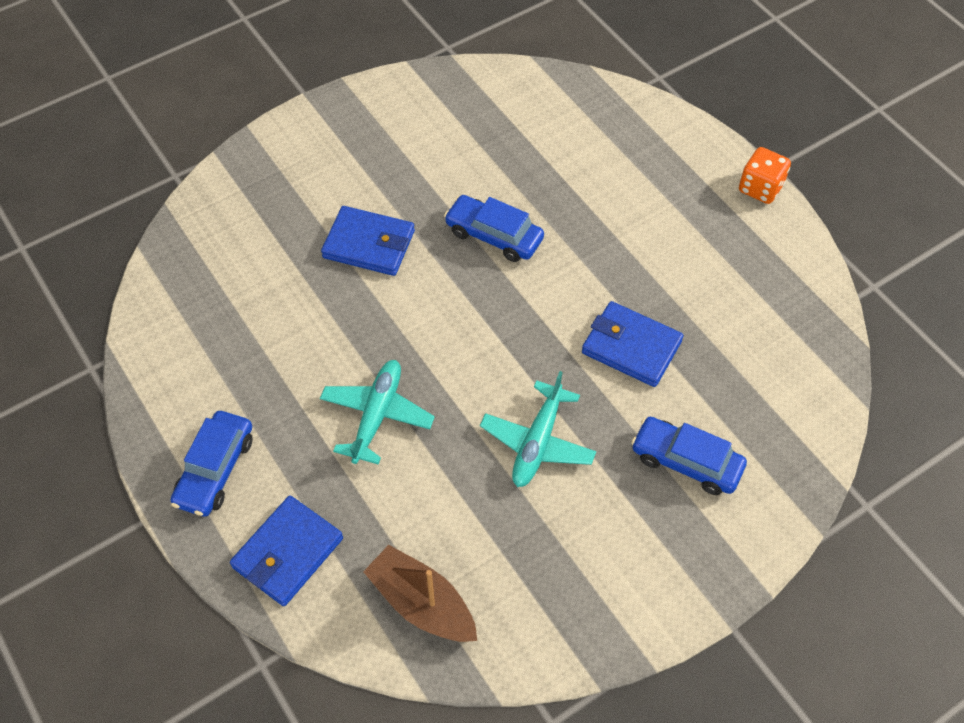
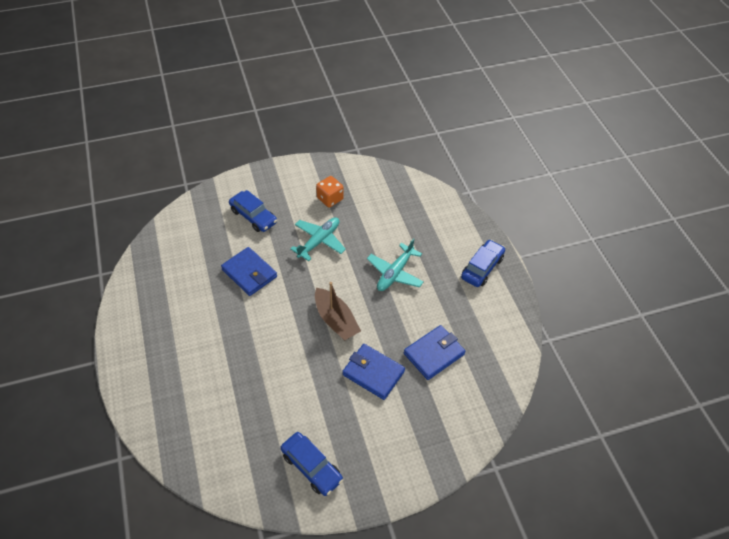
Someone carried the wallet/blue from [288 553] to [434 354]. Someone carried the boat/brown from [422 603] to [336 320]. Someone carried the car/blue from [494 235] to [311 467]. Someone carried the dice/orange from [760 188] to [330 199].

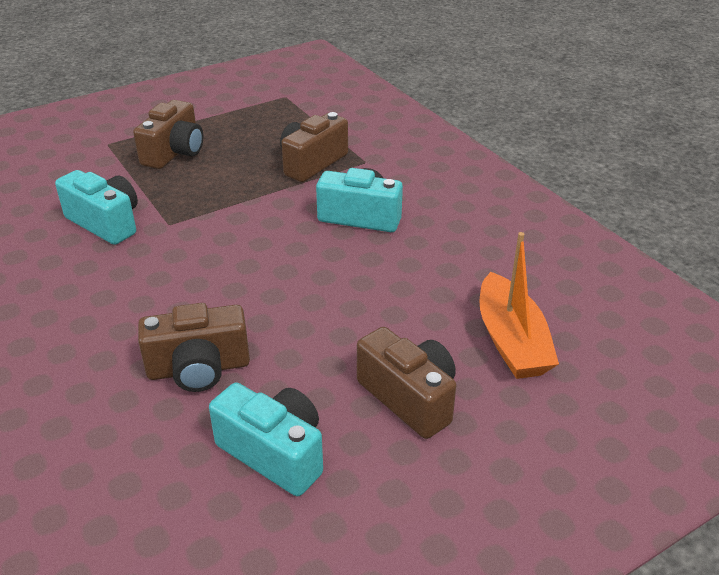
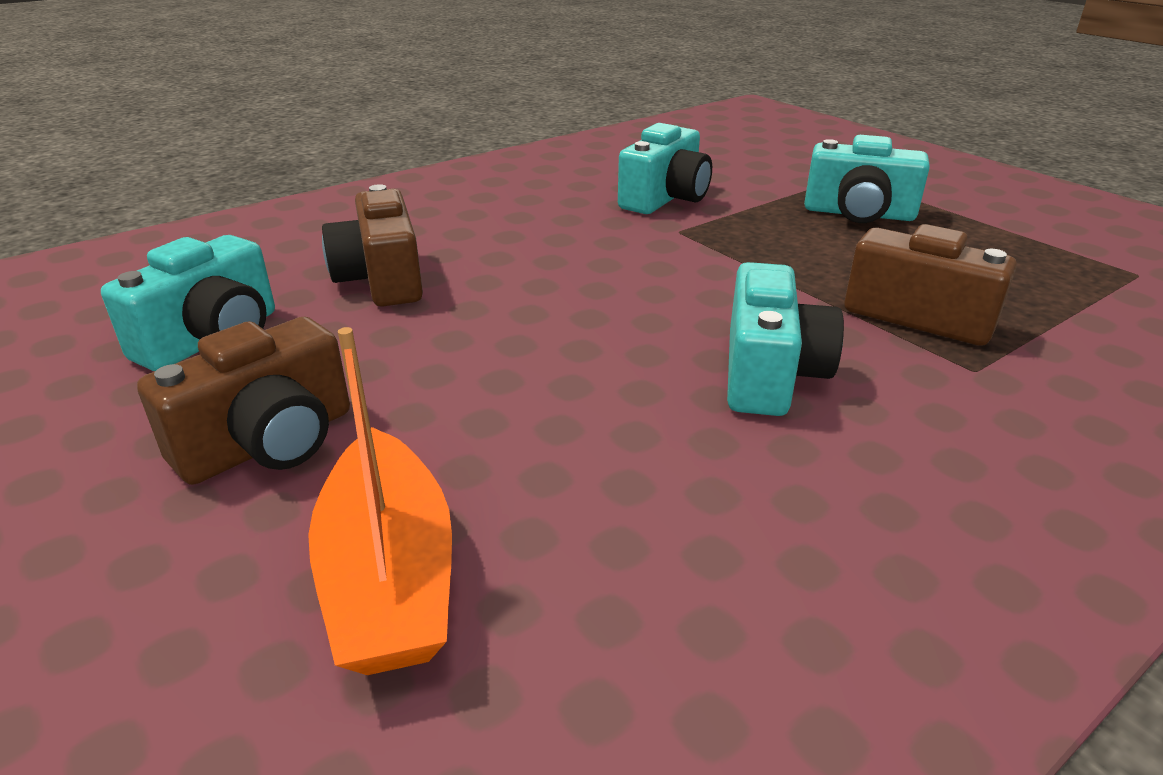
Someone repainted the camera/brown at [174 153], which became the camera/turquoise at [858 214]. Someone rotated the boat/orange at [511 341] by 90 degrees counterclockwise.

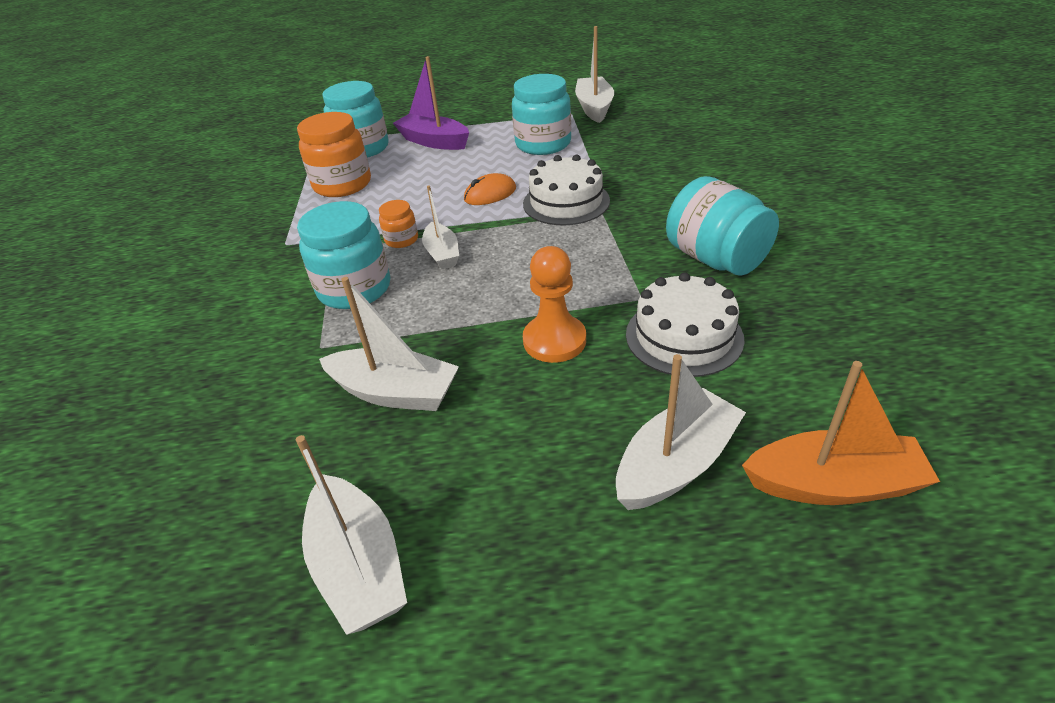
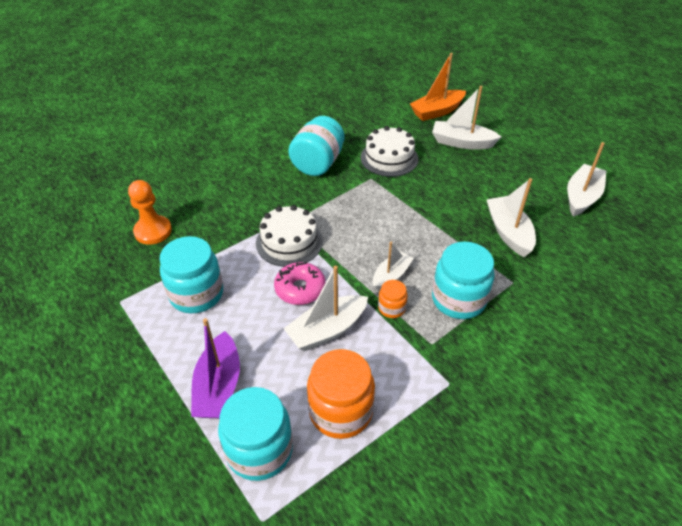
Someone swapped the mouse/orange at [490 194] for the donut/pink at [300 289]. Someone carried the pawn/orange from [554 341] to [153 231]. Someone carried the boat/white from [594 108] to [327 330]. Someone rotated the boat/orange at [833 484] by 90 degrees counterclockwise.

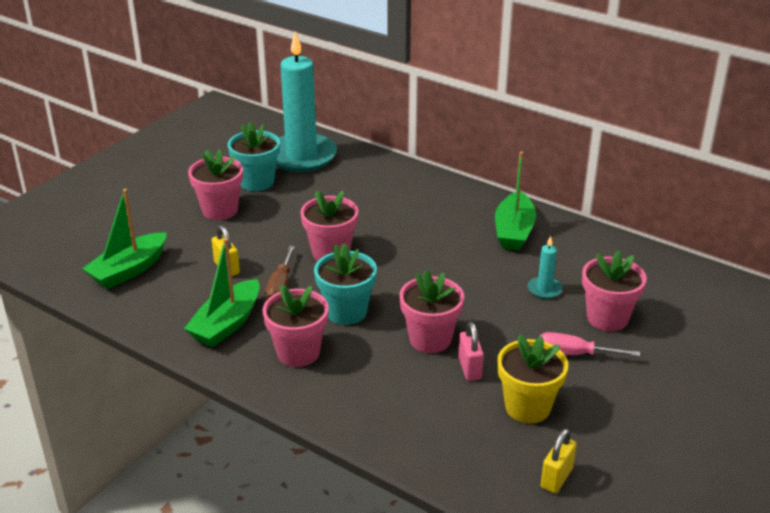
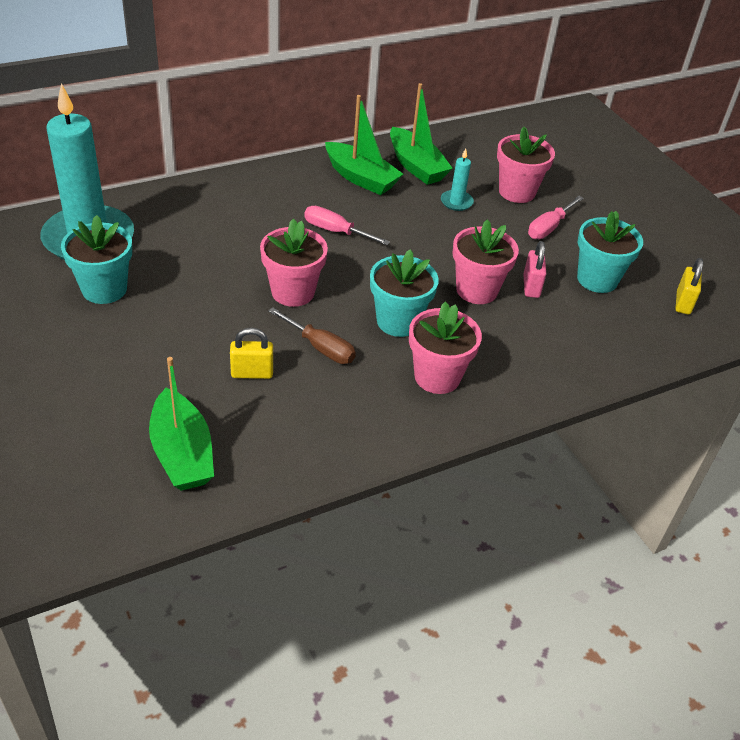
Someone carried the boat/green from [226 324] to [416 166]. Someone took away the flower pot/pink at [220 210]. Someone rotated the padlock/pink at [469 369] by 75 degrees clockwise. Someone repainted the flower pot/yellow at [527 407], which became the flower pot/turquoise at [597 279]. Someone rotated the padlock/yellow at [556 478] by 45 degrees clockwise. Someone put down the screwdriver/pink at [336 231].

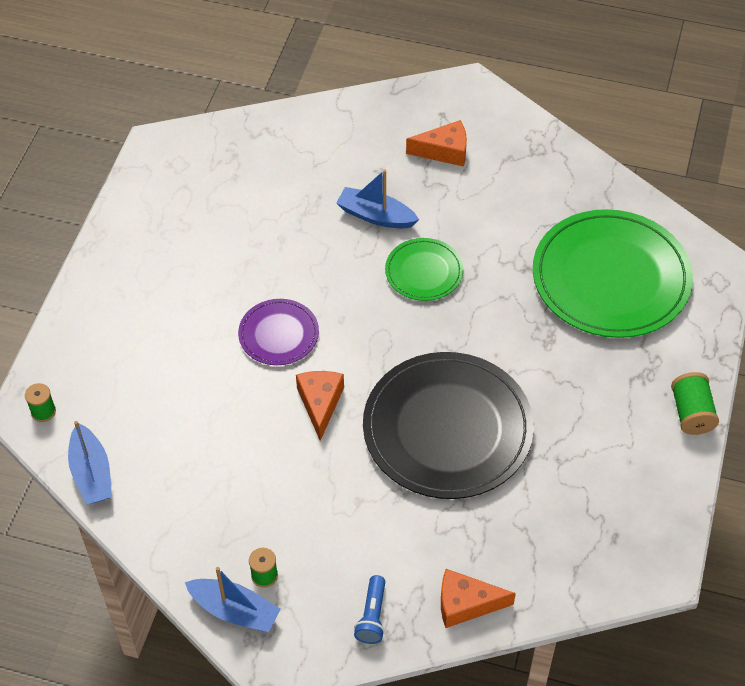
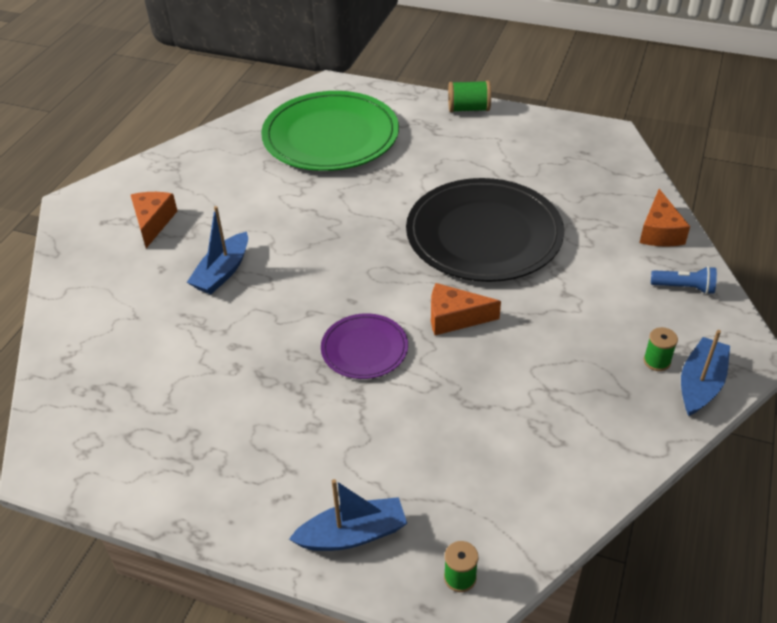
Someone carried the boat/blue from [92 473] to [353 534]. Someone took away the plate/green at [424 272].

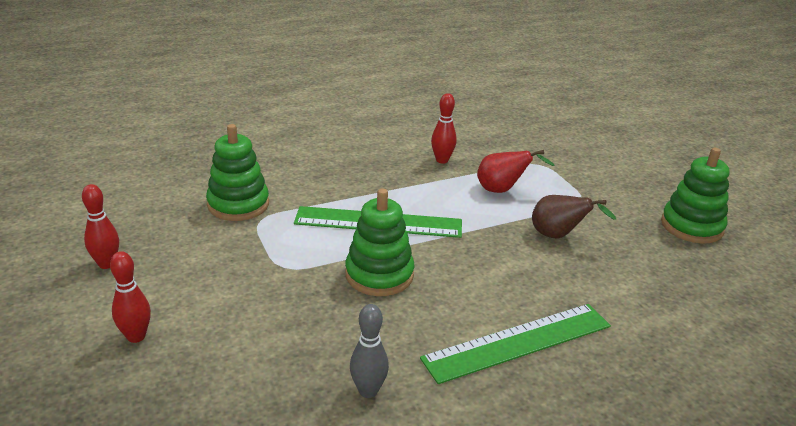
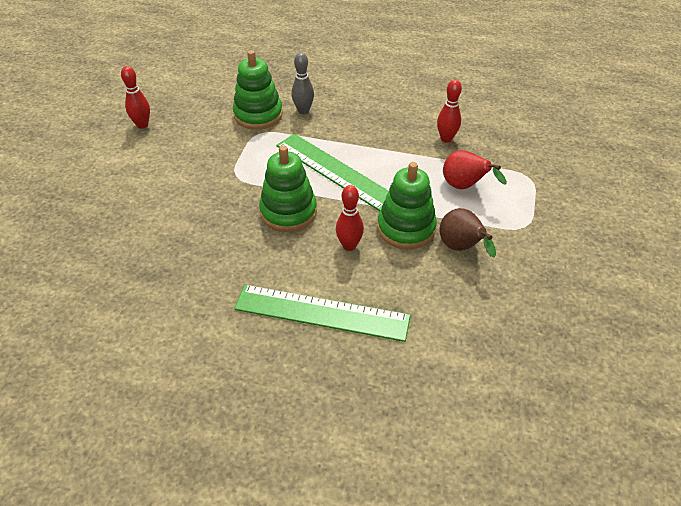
Someone carried the bowling pin/red from [136 336] to [349 246]. Someone carried the bowling pin/grey from [368 391] to [303 111]. Someone carried the stacking toy/green from [691 226] to [406 228].

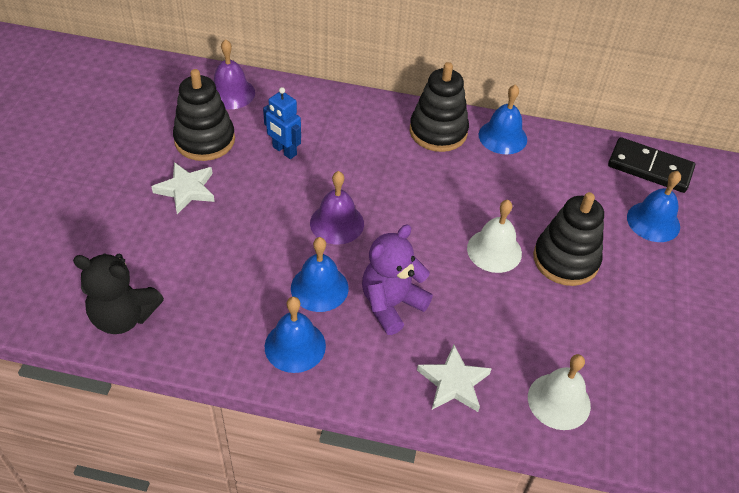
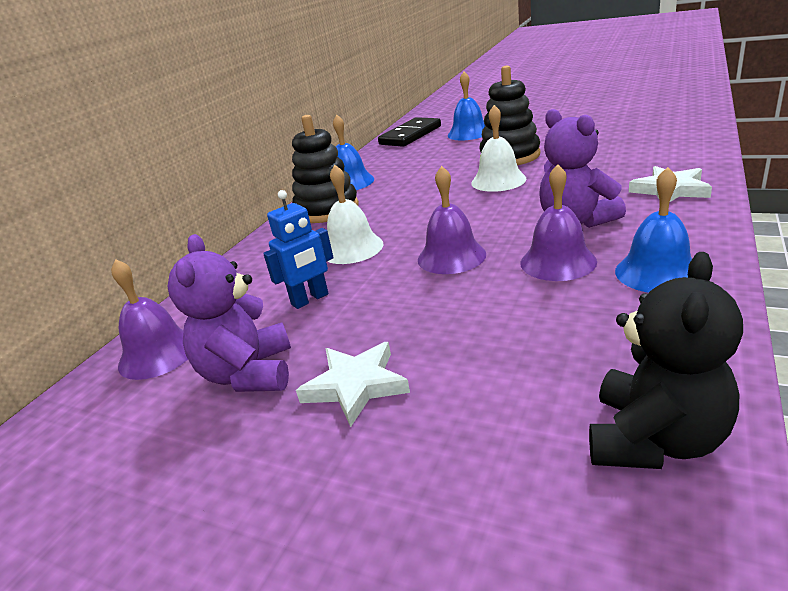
Someone swapped the stacking toy/black at [205 140] for the teddy bear/purple at [248 374]. Someone repainted the bell/blue at [319 288], which became the bell/purple at [558 262]. Someone carried the bell/white from [559 401] to [352 248].

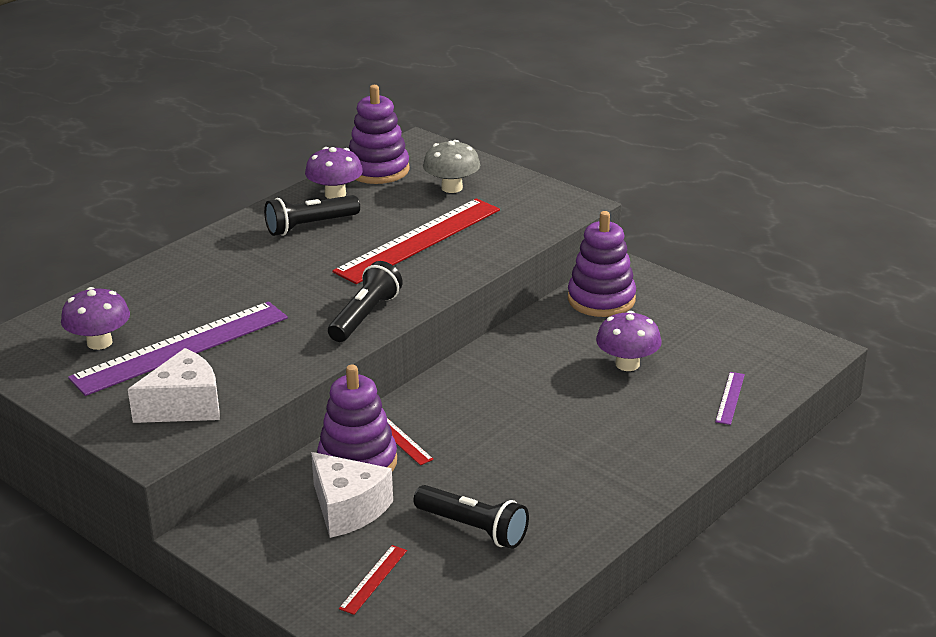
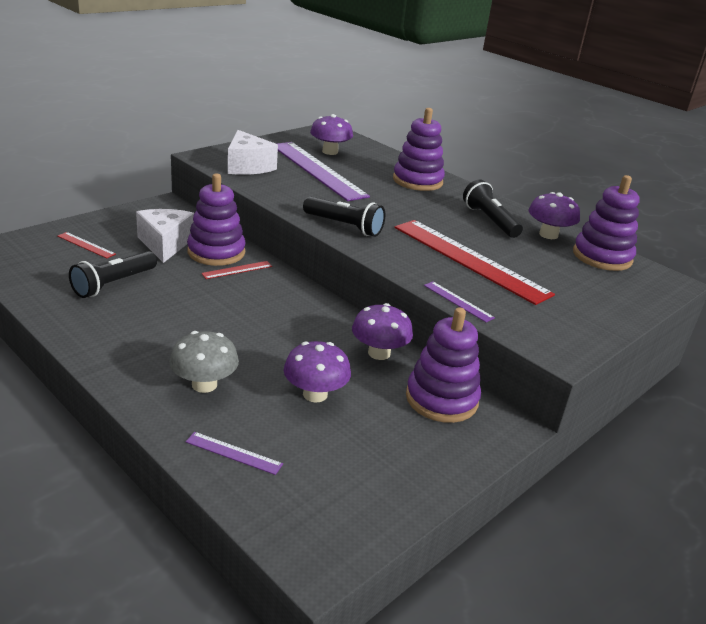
Someone rotated the cheese/white at [348 509] by 120 degrees clockwise. Someone carried the mushroom/grey from [452 188] to [204 384]. Someone put down the mushroom/purple at [379 353]. Someone put down the stacking toy/purple at [417 181]. Someone put down the ruler/purple at [458 301].

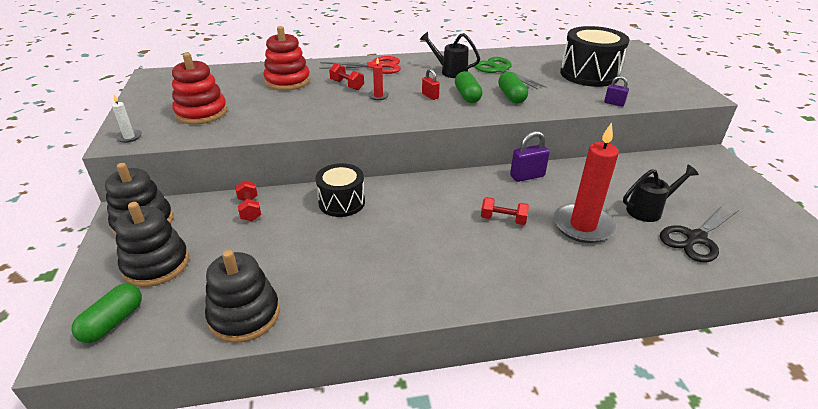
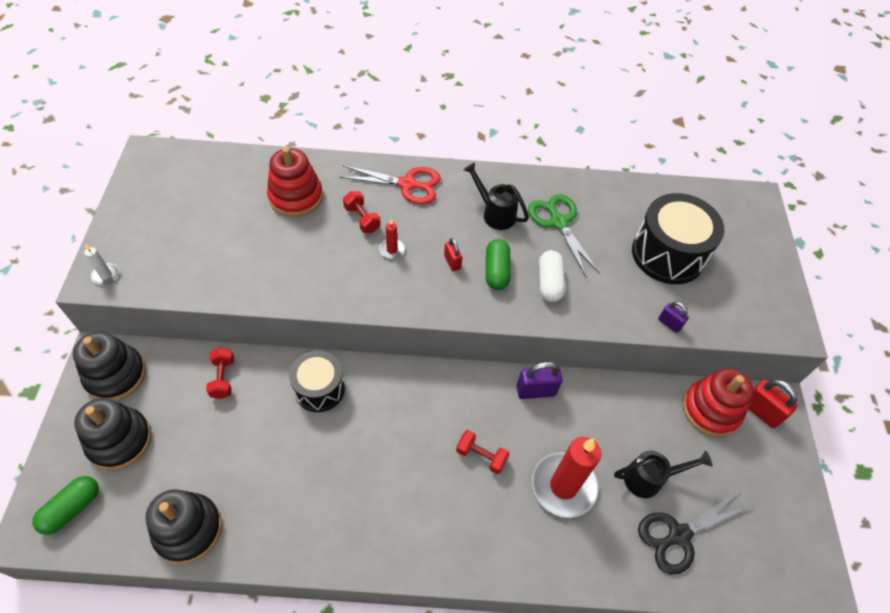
Someone carried the stacking toy/red from [201 113] to [711 410]. Someone repainted the capsule/green at [511 96], which became the capsule/white at [549 283]. Someone put down the padlock/red at [760 411].

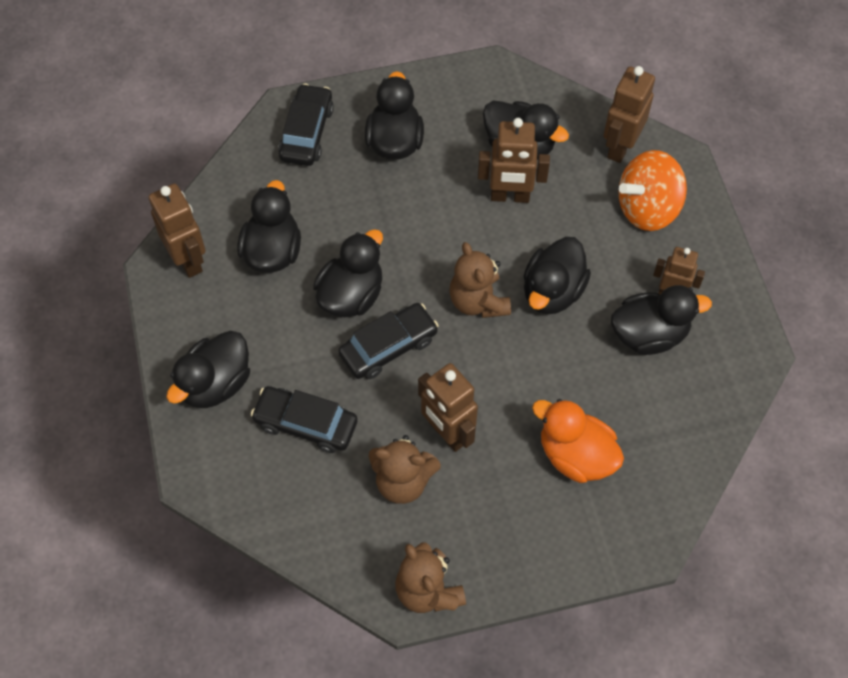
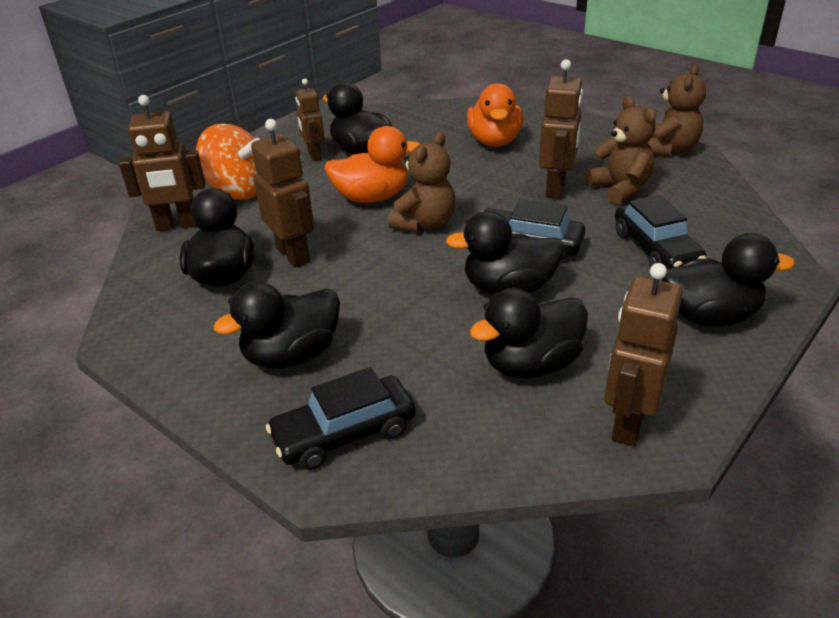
Someone repainted the duck/black at [552 291], which became the duck/orange at [372 197].

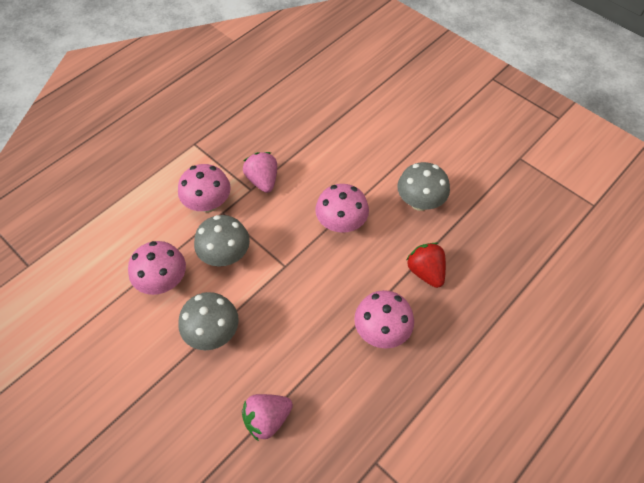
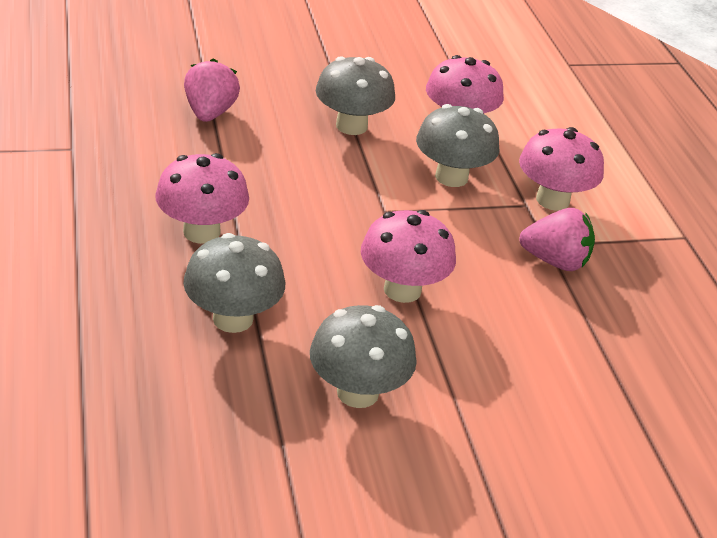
Someone swapped the strawberry/red at [425 272] for the mushroom/grey at [233 319].

